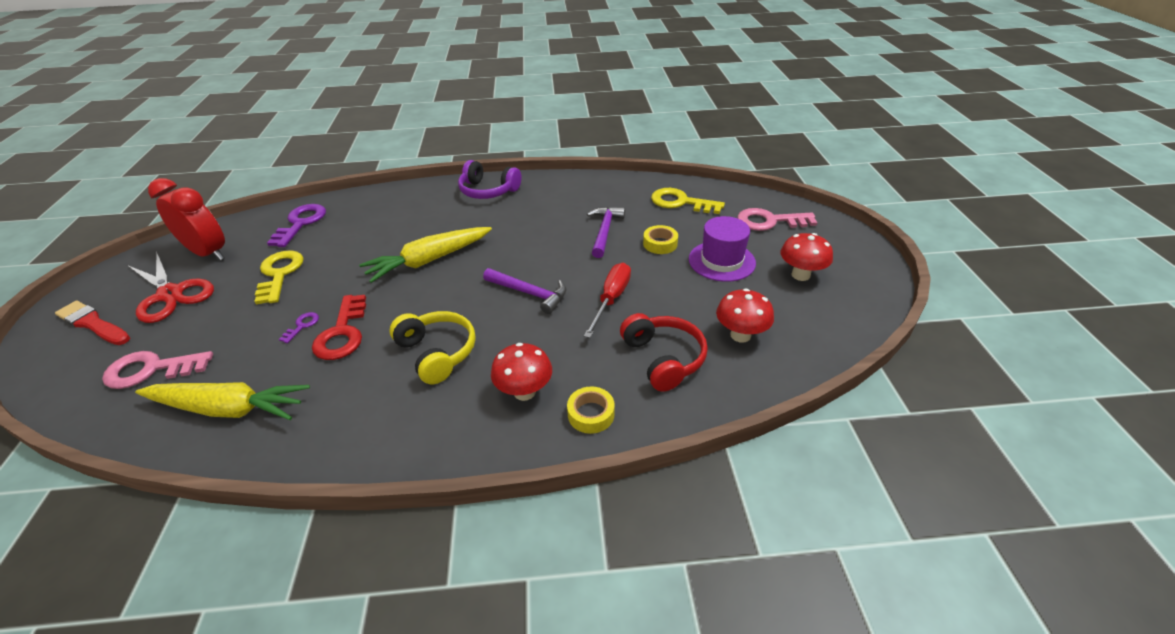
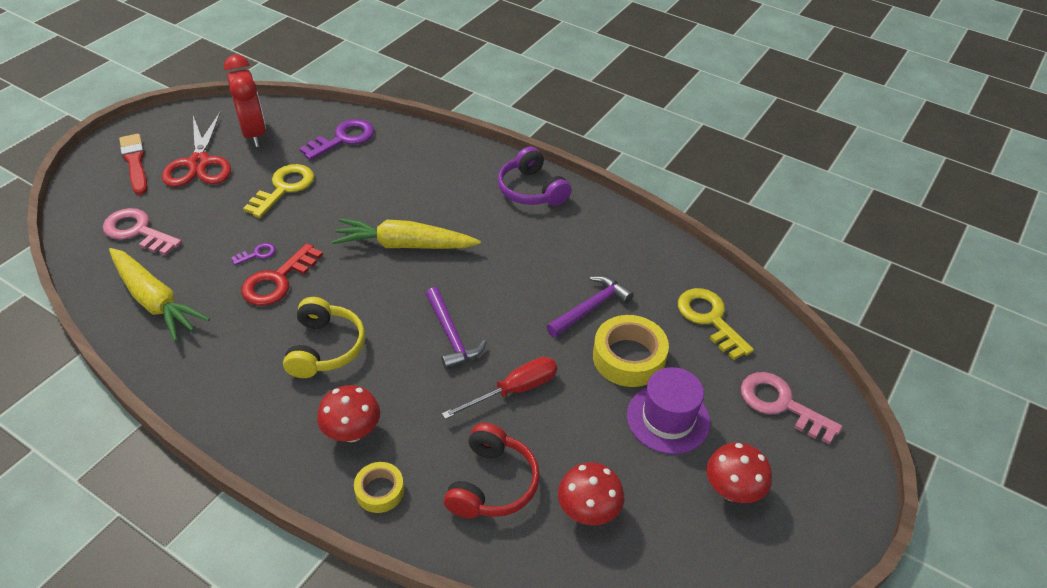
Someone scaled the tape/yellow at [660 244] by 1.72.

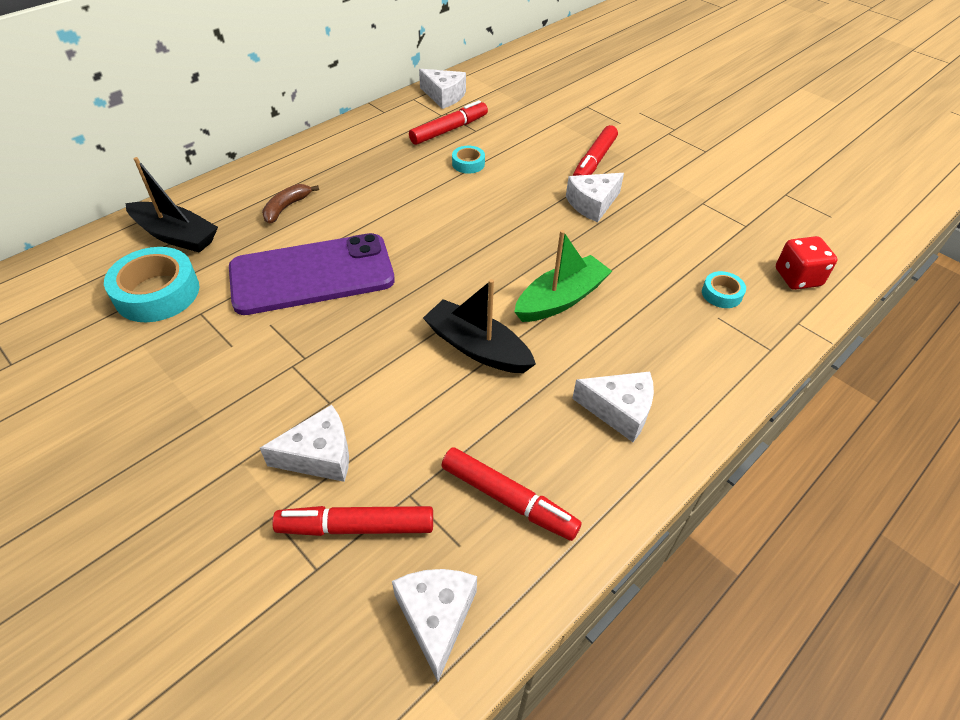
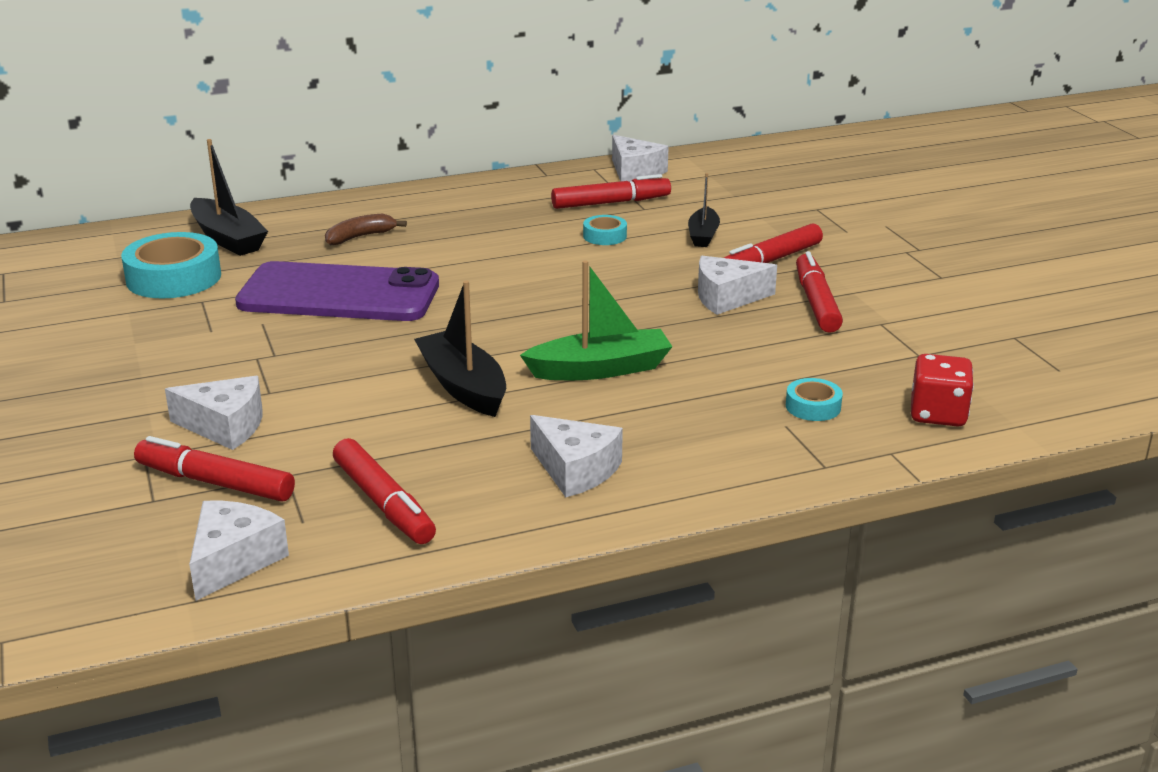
Someone put down the boat/black at [703 235]. Someone put down the marker/red at [816 302].

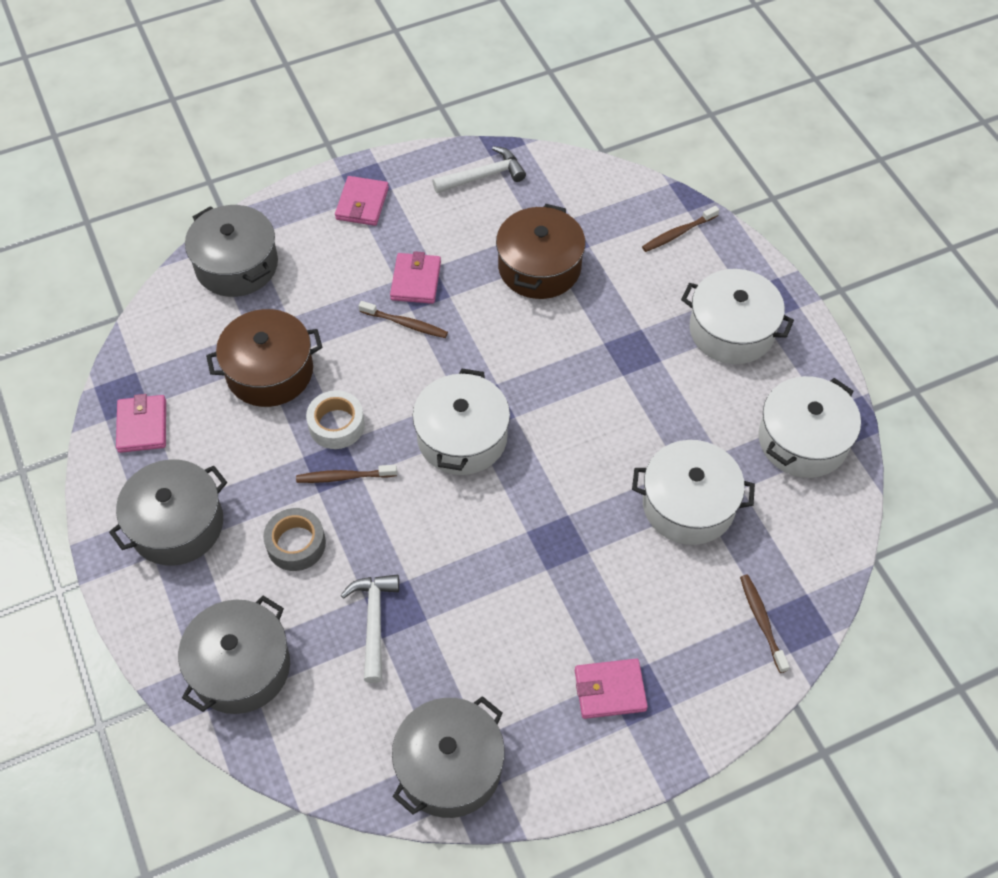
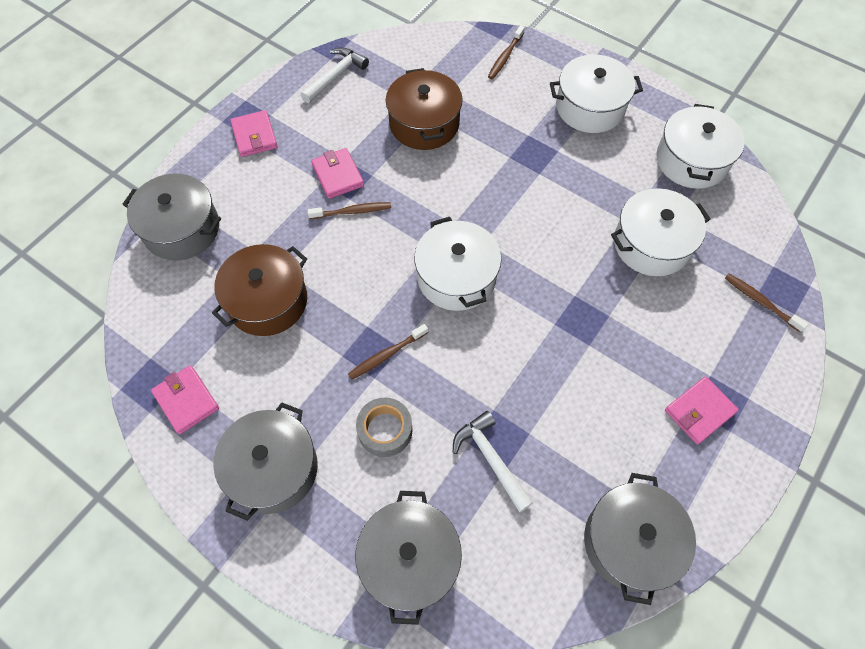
Someone took away the tape/white at [336 425].

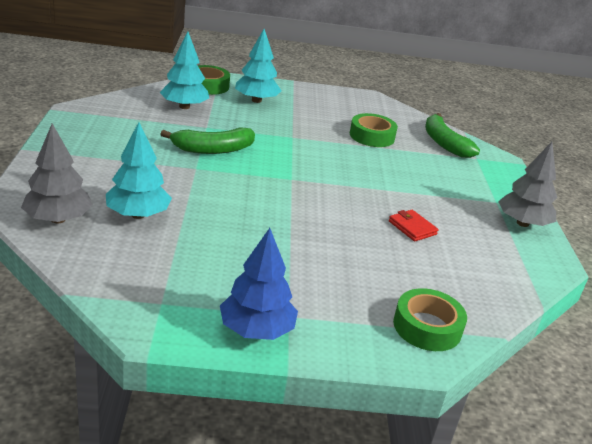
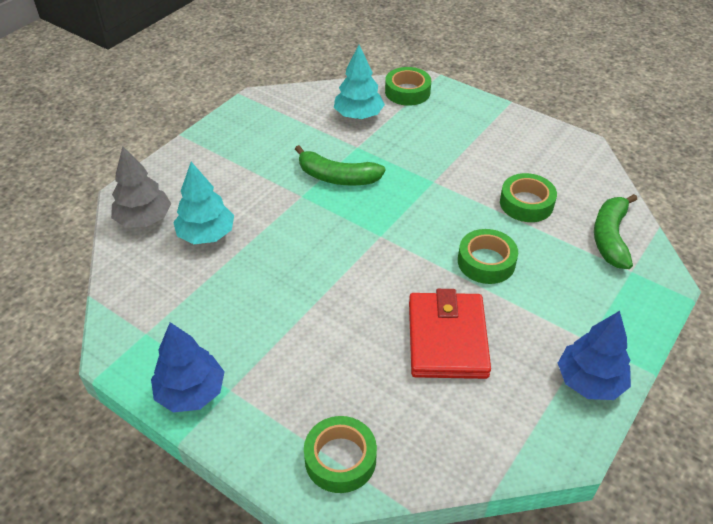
Someone took away the tree/turquoise at [256 100]. Someone scaled the wallet/red at [412 228] by 2.12. Someone repainted the tree/grey at [522 223], which became the tree/blue at [589 381]. Someone put down the tape/green at [486 262].

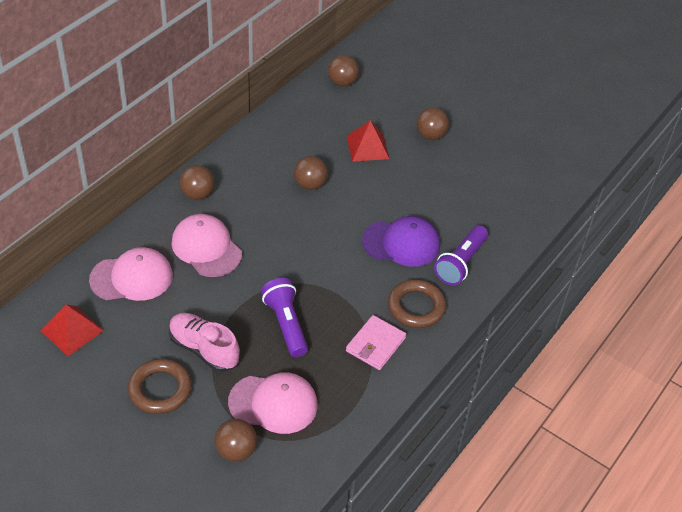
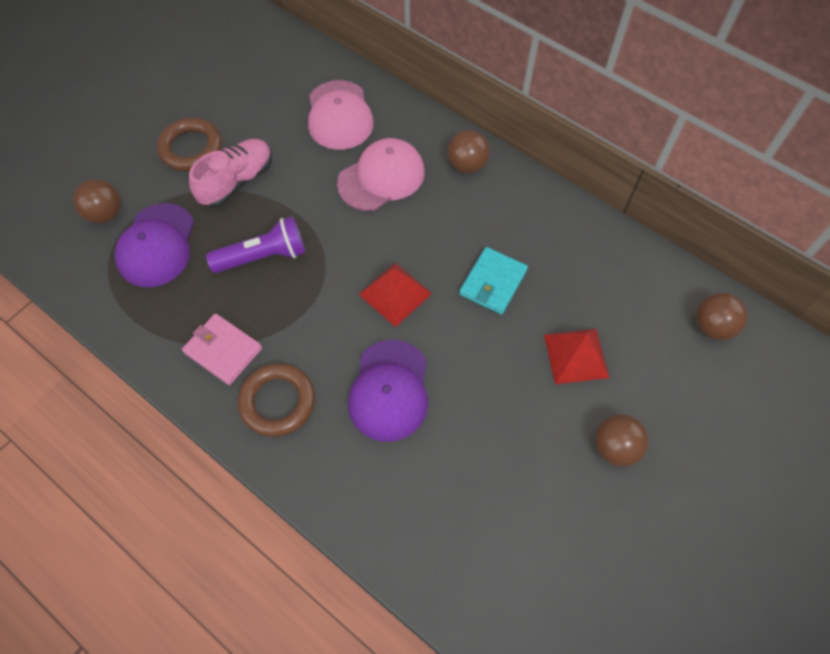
Someone carried the pyramid/red from [72 330] to [395 294]. Someone repainted the cap/pink at [273 403], which became the cap/purple at [156 245]. Someone swapped the ball/brown at [310 185] for the wallet/turquoise at [493 282]. Someone took away the flashlight/purple at [460 263].

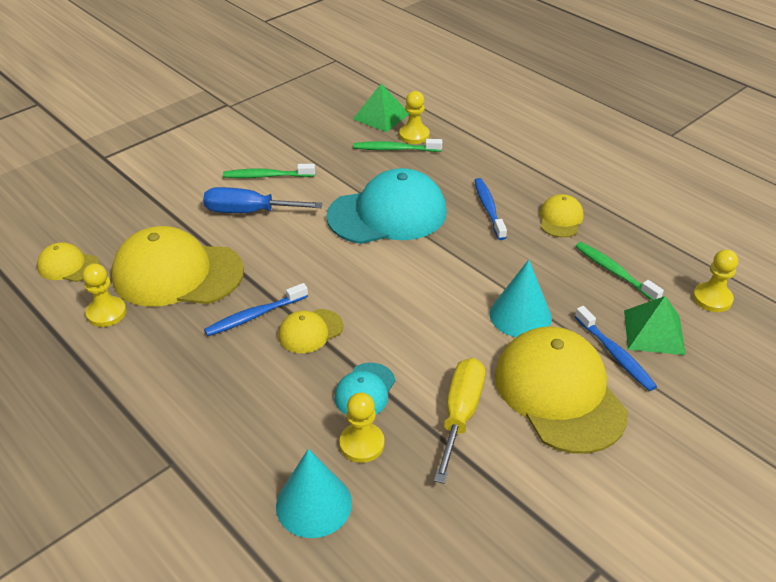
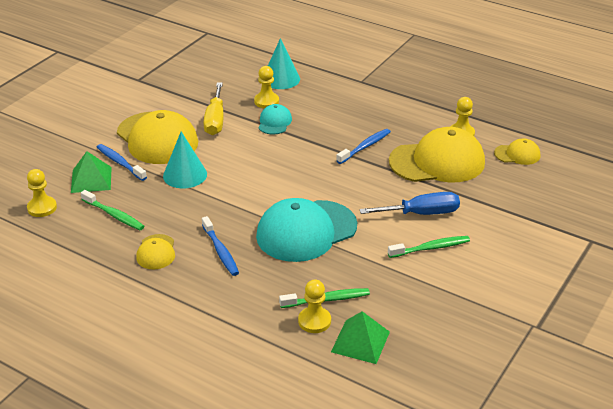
Someone took away the cap/yellow at [310 331].

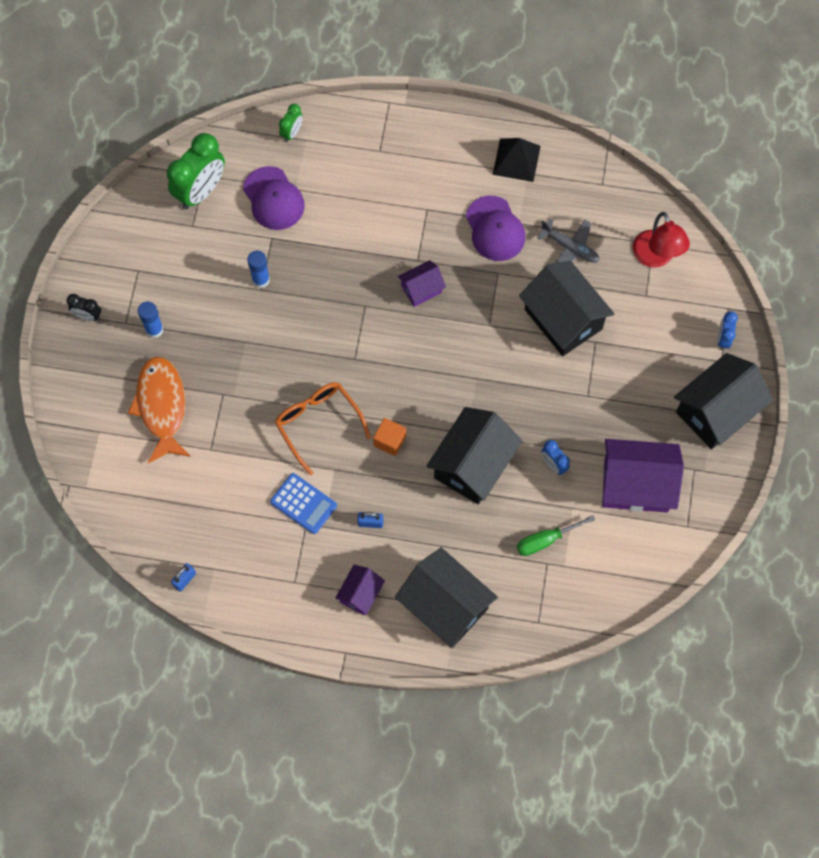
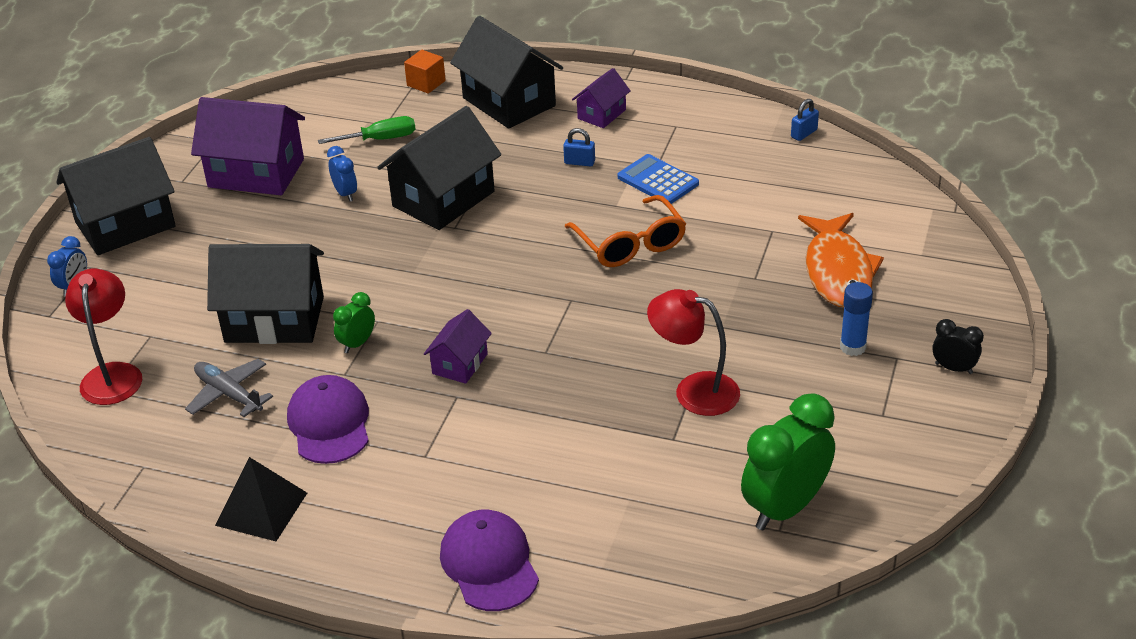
Someone carried the cap/purple from [273 199] to [489 564]. Someone swapped the glue stick/blue at [261 280] for the lamp/red at [694 390]. Someone carried the clock/green from [292 133] to [357 344]. Someone carried the cube/orange from [390 441] to [426 83]. Someone rotated the house/purple at [421 289] by 45 degrees counterclockwise. Someone rotated the house/black at [563 319] by 60 degrees counterclockwise.

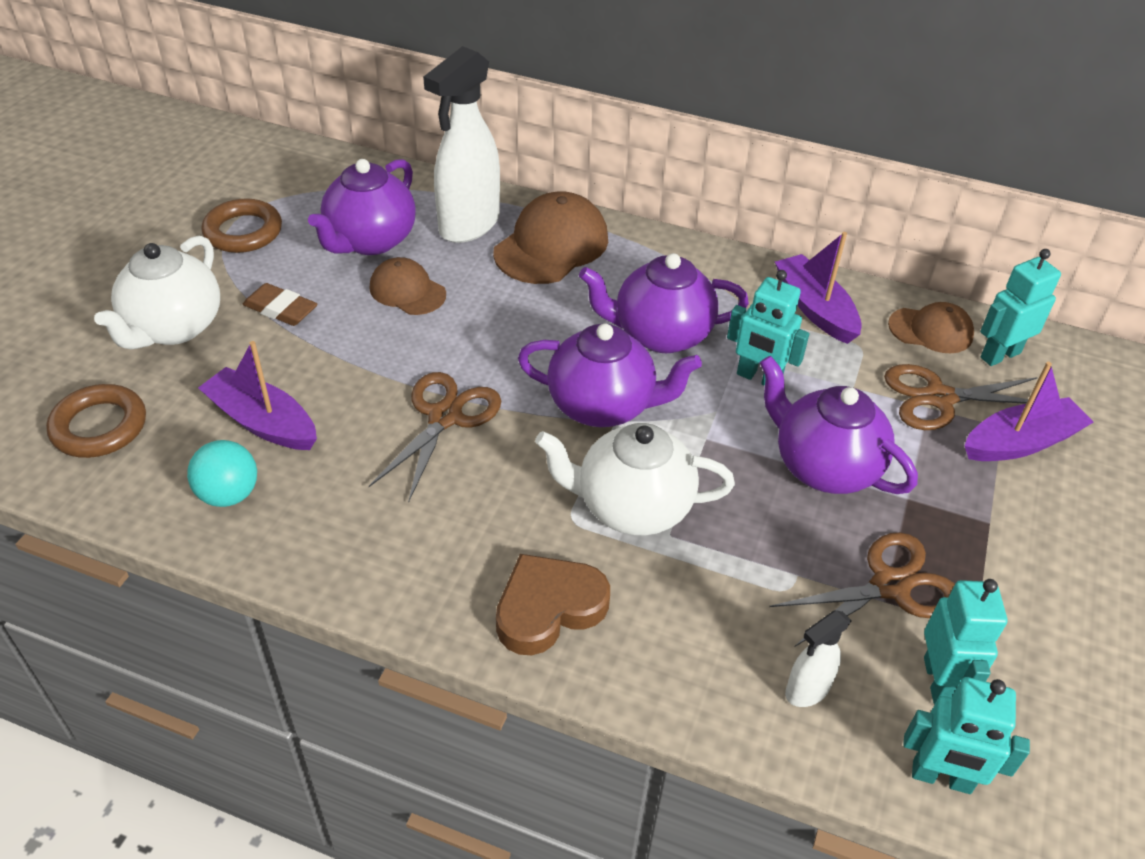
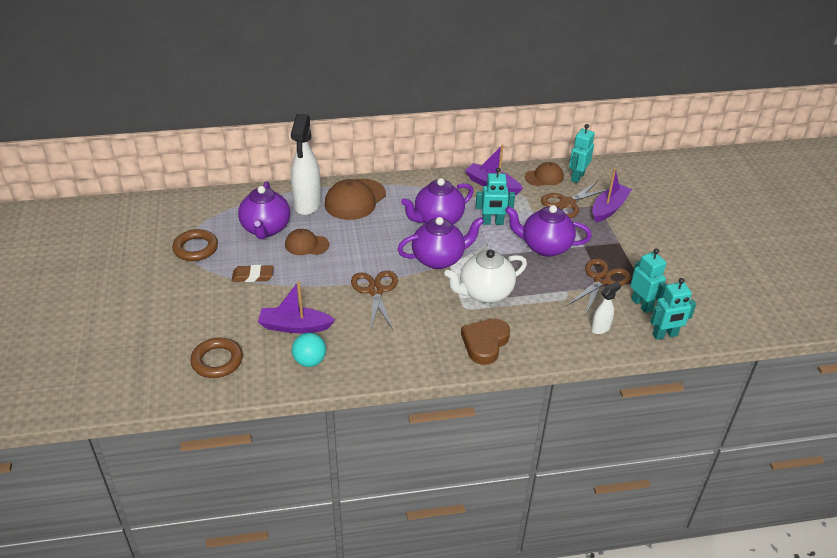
Someone took away the teapot/white at [173 328]. Someone rotated the cap/brown at [551 245] by 150 degrees counterclockwise. Someone rotated the spray bottle/white at [806 690] by 150 degrees counterclockwise.

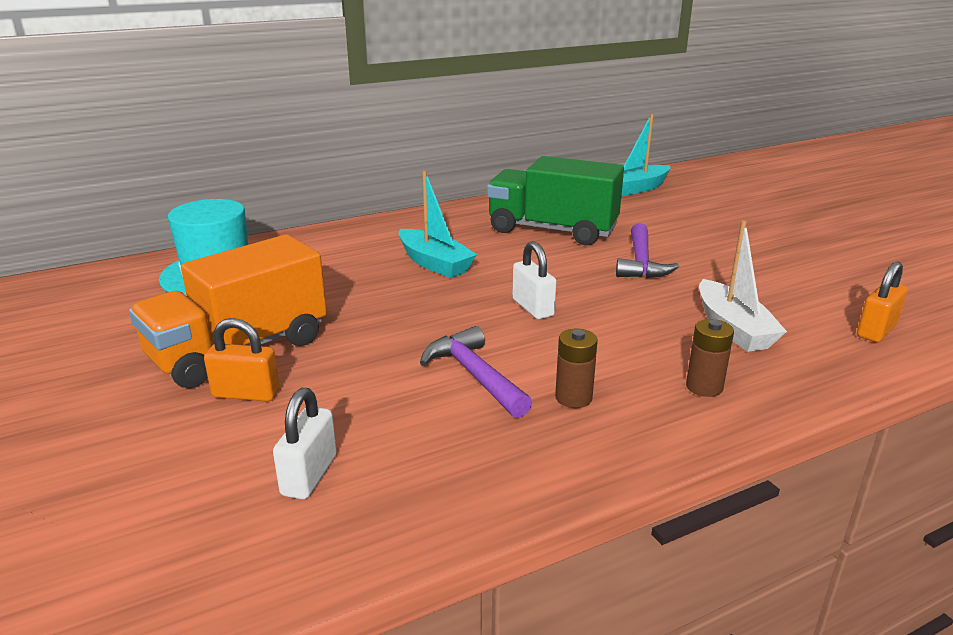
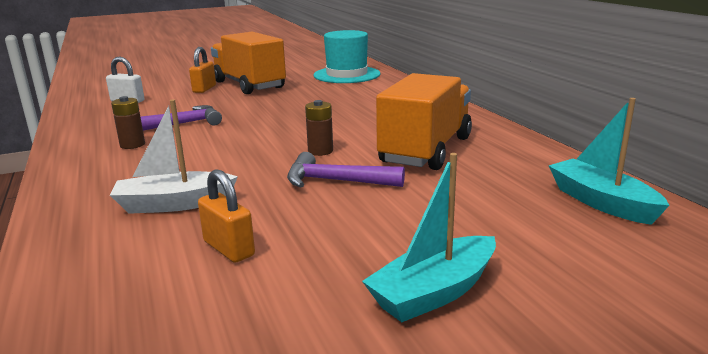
Someone carried the boat/turquoise from [434 263] to [434 292]. Someone repainted the truck/green at [552 230], which became the truck/orange at [426 150]. Someone took away the padlock/white at [532 308]. Someone carried the battery/brown from [704 387] to [320 151]. Someone carried the padlock/orange from [876 331] to [229 248].

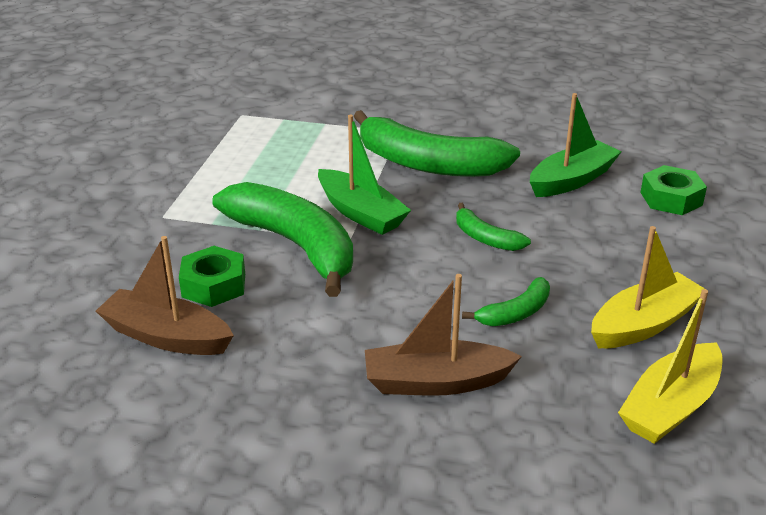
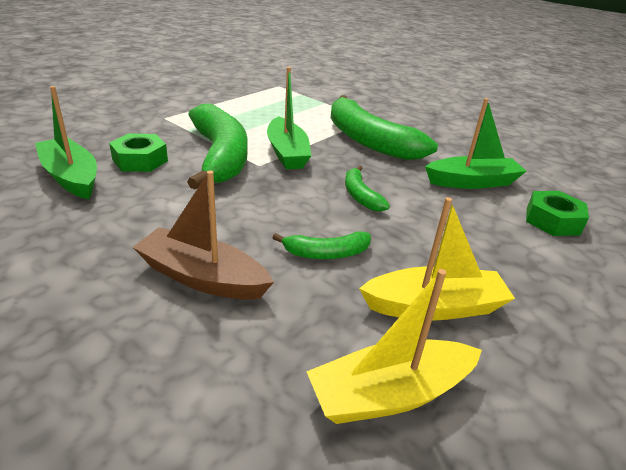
Someone repainted the boat/brown at [166 336], which became the boat/green at [71 177].

